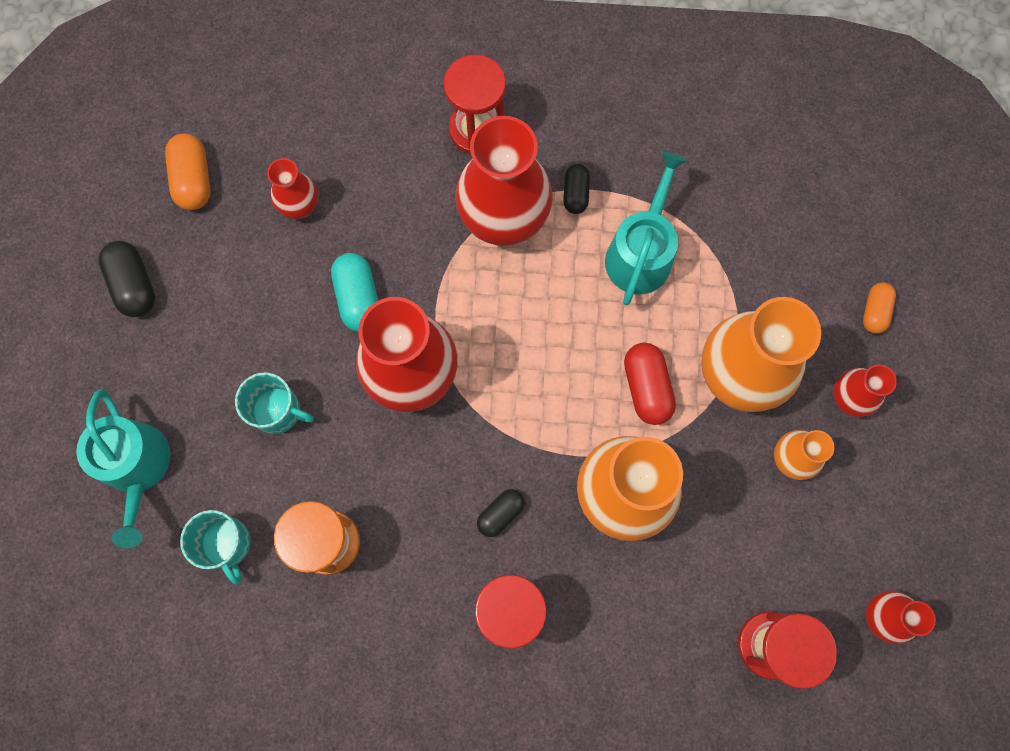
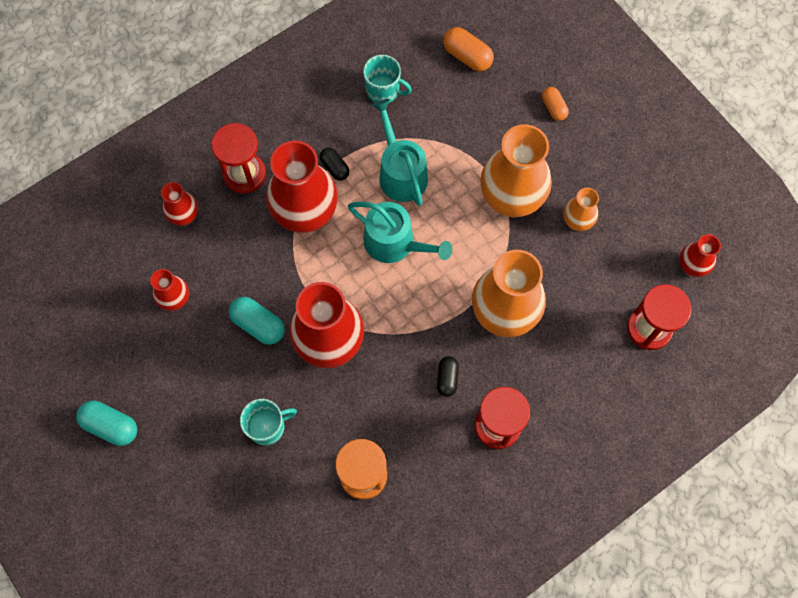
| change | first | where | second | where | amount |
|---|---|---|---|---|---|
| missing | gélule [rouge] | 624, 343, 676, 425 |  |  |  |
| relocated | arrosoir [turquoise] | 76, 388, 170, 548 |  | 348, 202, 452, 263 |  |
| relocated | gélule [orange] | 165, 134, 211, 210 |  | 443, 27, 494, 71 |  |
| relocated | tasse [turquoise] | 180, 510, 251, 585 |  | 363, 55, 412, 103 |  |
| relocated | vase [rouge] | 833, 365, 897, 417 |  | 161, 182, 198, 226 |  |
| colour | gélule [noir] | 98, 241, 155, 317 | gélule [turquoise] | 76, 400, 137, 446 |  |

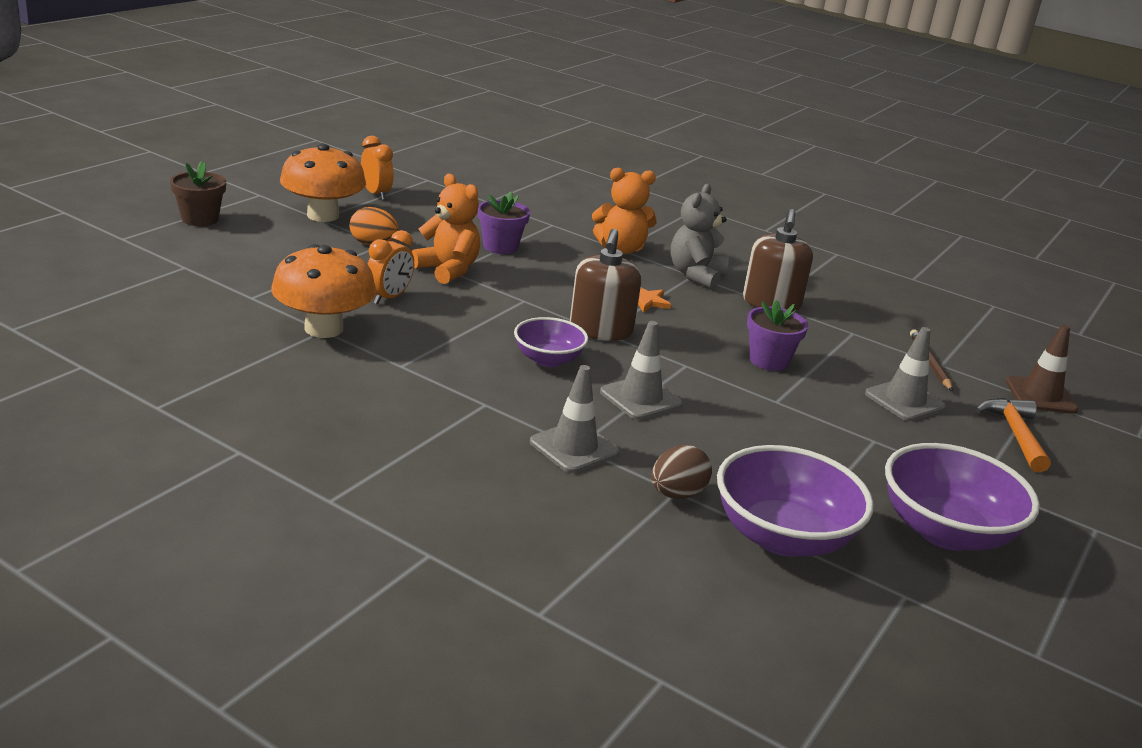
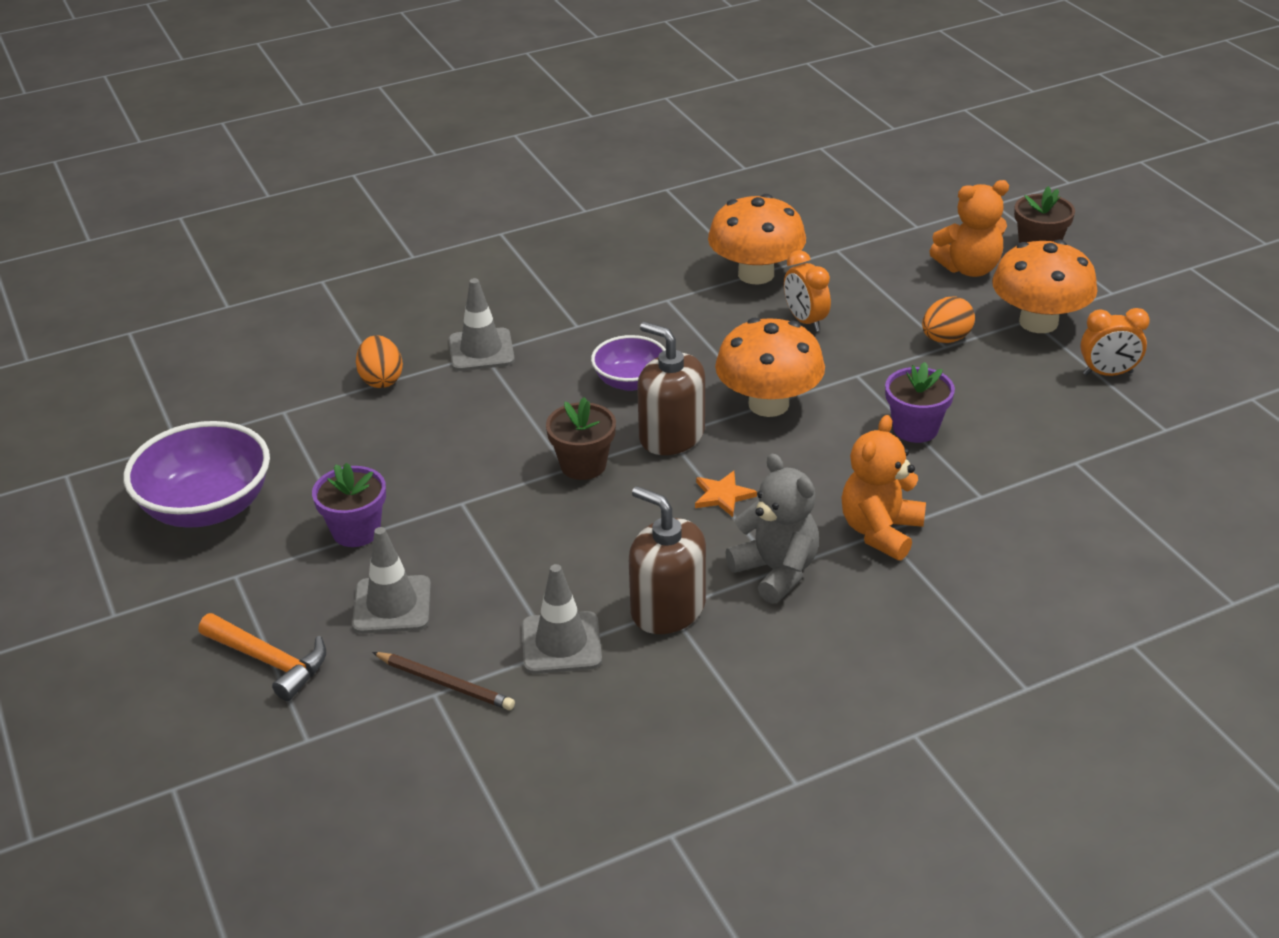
| change | first | where | second | where | amount |
|---|---|---|---|---|---|
| missing | bol [violet] | 717, 445, 874, 557 |  |  |  |
| missing | cône de chantier [marron] | 1005, 325, 1079, 414 |  |  |  |
| appeared |  |  | pot de fleurs [marron] | 546, 397, 616, 480 |  |
| appeared |  |  | champignon [orange] | 715, 318, 825, 417 |  |
| relocated | ours en peluche [orange] | 412, 174, 480, 284 |  | 929, 180, 1009, 277 |  |
| relocated | cône de chantier [gris] | 600, 321, 683, 420 |  | 522, 564, 602, 674 |  |
| relocated | pot de fleurs [violet] | 747, 300, 808, 371 |  | 312, 463, 386, 547 |  |
| colour | œuf [marron] | 651, 445, 712, 499 | œuf [orange] | 356, 335, 403, 388 |  |

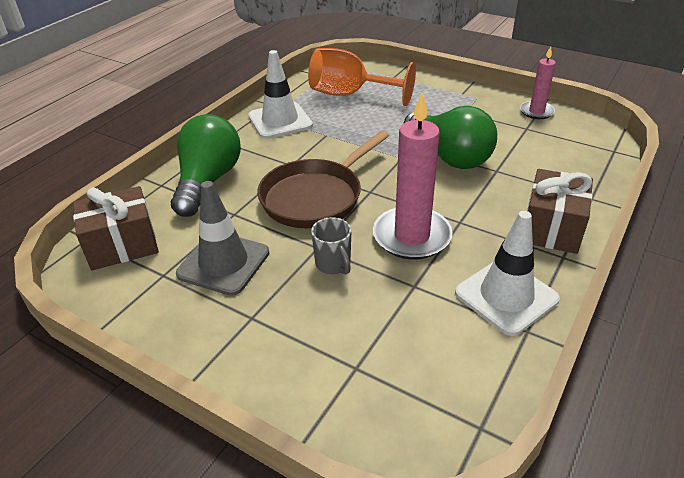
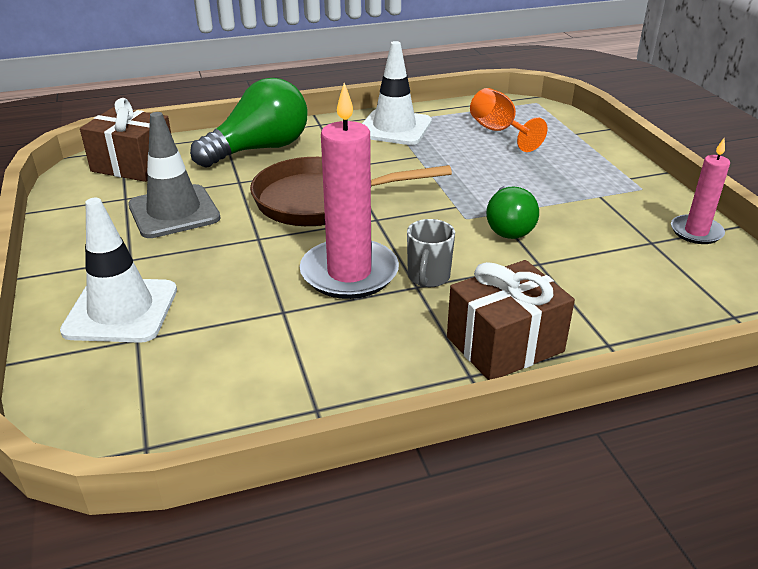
| change | first | where | second | where | amount |
|---|---|---|---|---|---|
| relocated | tasse [gris] | 311, 217, 352, 275 |  | 407, 219, 455, 287 |  |
| relocated | cône de chantier [blanc] | 455, 211, 560, 336 |  | 60, 198, 177, 343 |  |
| size | verre à pied [orange] | 308, 48, 416, 106 |  | 470, 88, 547, 152 | x0.65 |
| size | ampoule [vert] | 404, 106, 497, 169 |  | 486, 185, 539, 239 | x0.63 |

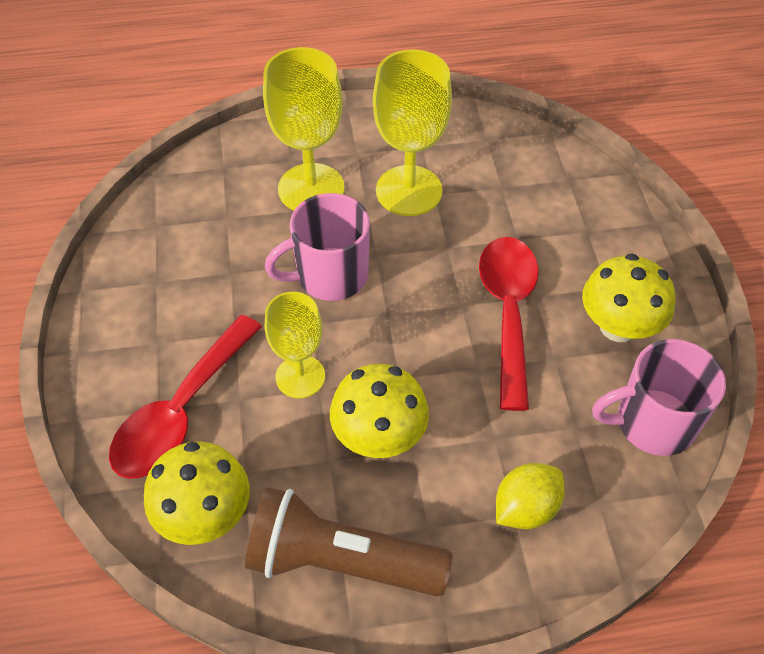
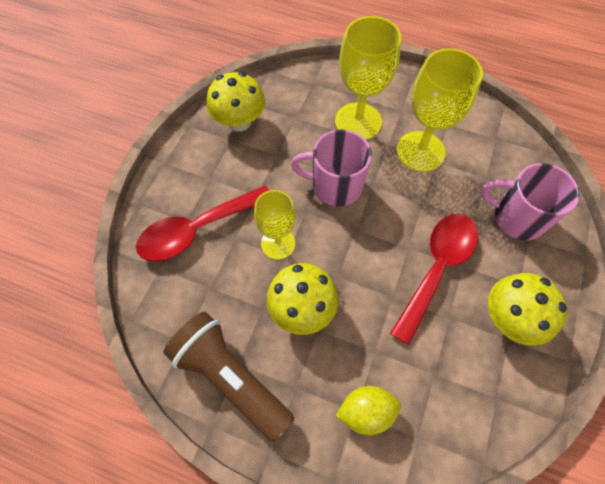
| change | first | where | second | where | amount |
|---|---|---|---|---|---|
| relocated | champignon [jaune] | 144, 441, 250, 545 |  | 207, 72, 265, 132 |  |
| relocated | tasse [rose] | 592, 339, 726, 456 |  | 481, 163, 580, 241 |  |

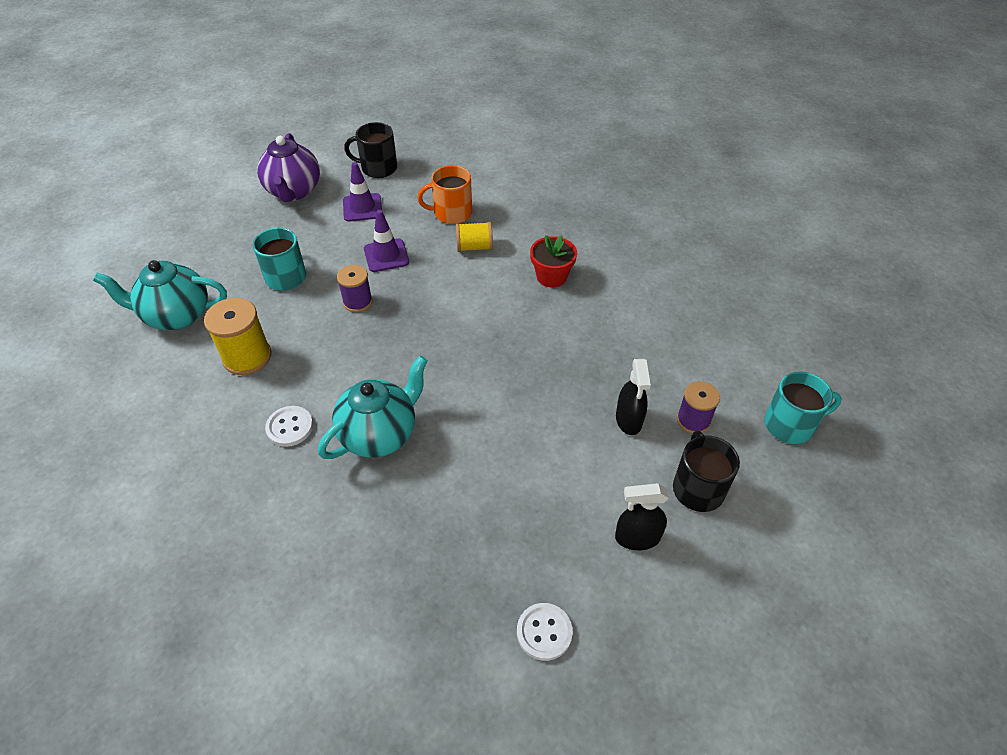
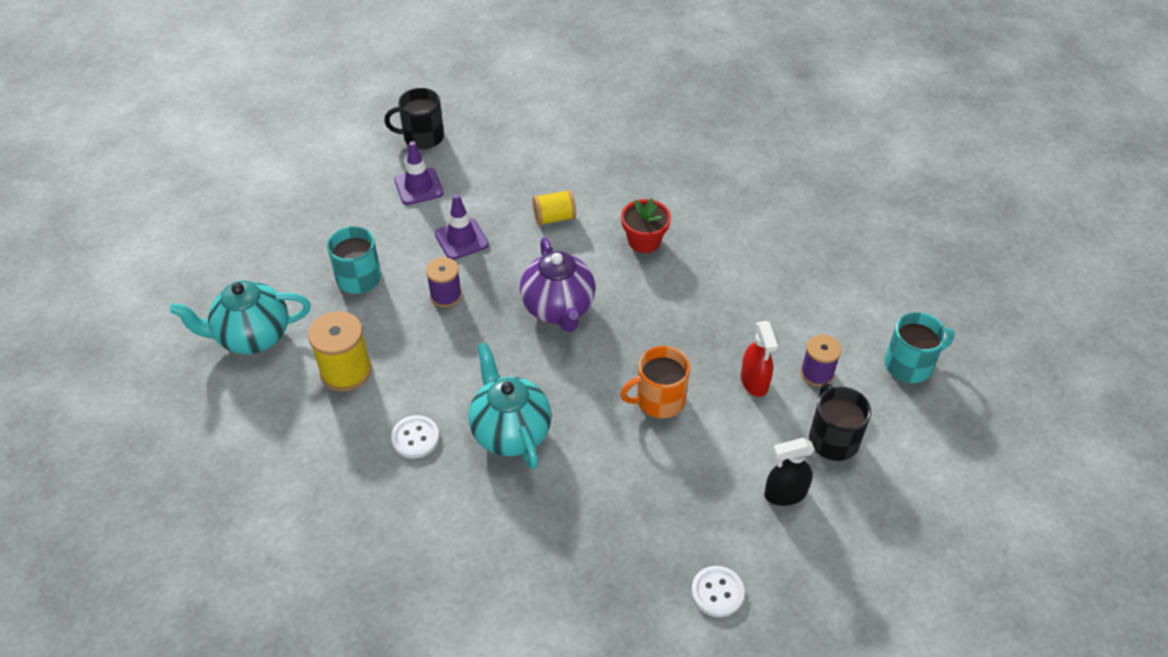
| change | first | where | second | where | amount |
|---|---|---|---|---|---|
| relocated | théière [violet] | 257, 133, 320, 202 |  | 520, 237, 595, 332 |  |
| relocated | tasse [orange] | 417, 165, 472, 224 |  | 620, 346, 690, 418 |  |
| colour | vaporisateur [noir] | 616, 359, 651, 435 | vaporisateur [rouge] | 741, 321, 778, 397 |  |
| spun | théière [turquoise] | 318, 356, 428, 459 |  | 469, 342, 551, 469 | 60 degrees counterclockwise |

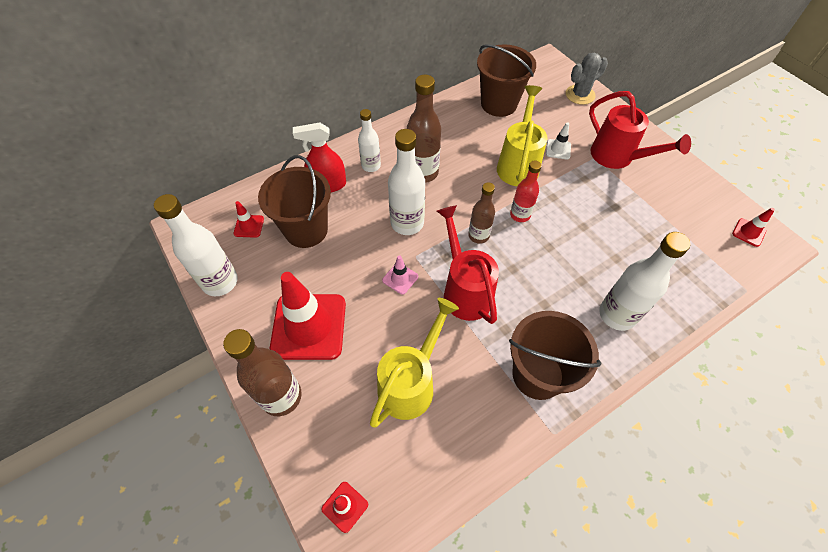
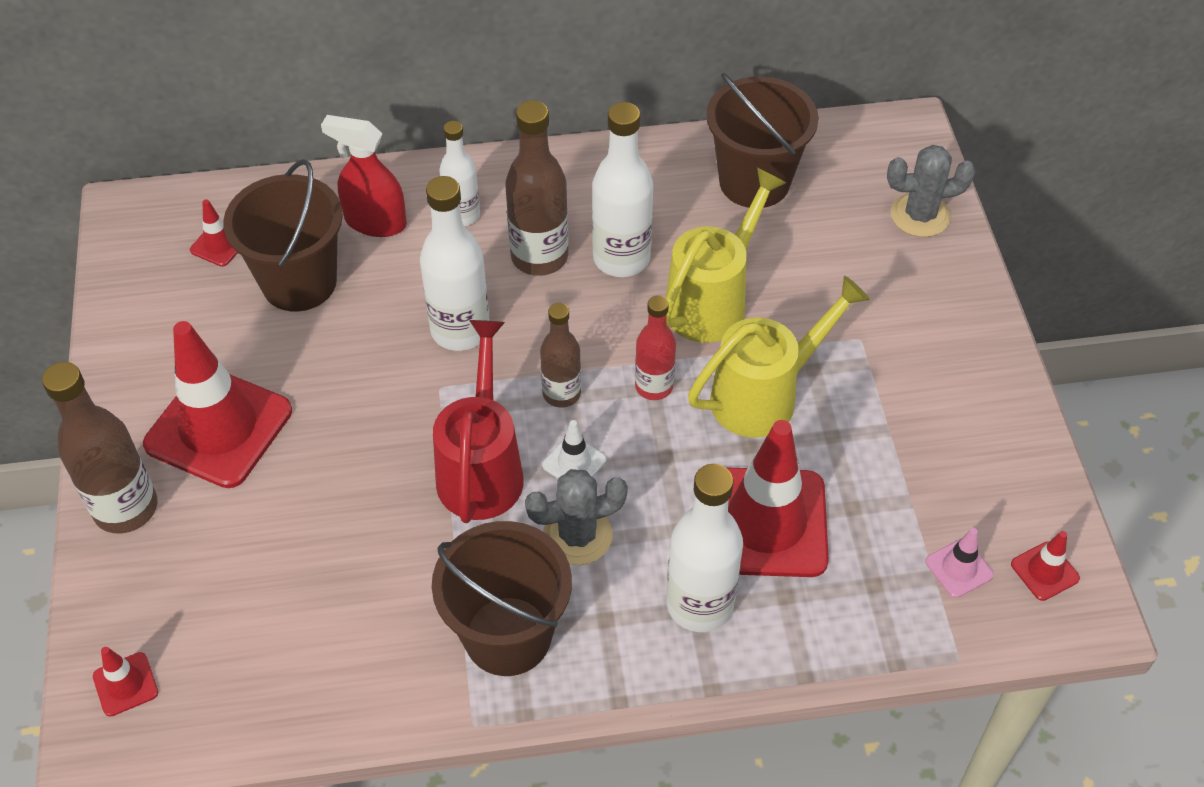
| change | first | where | second | where | amount |
|---|---|---|---|---|---|
| missing | arrosoir [rouge] | 589, 91, 691, 169 |  |  |  |
| appeared |  |  | cactus [gris] | 525, 469, 628, 565 |  |
| appeared |  |  | cône de chantier [rouge] | 726, 420, 829, 577 |  |
| relocated | bouteille [blanc] | 154, 194, 238, 296 |  | 592, 102, 653, 277 |  |
| relocated | arrosoir [jaune] | 370, 298, 459, 428 |  | 688, 275, 870, 437 |  |
| relocated | cône de chantier [rose] | 382, 255, 418, 295 |  | 925, 528, 994, 598 |  |
| relocated | cône de chantier [blanc] | 546, 122, 571, 160 |  | 542, 420, 606, 479 |  |

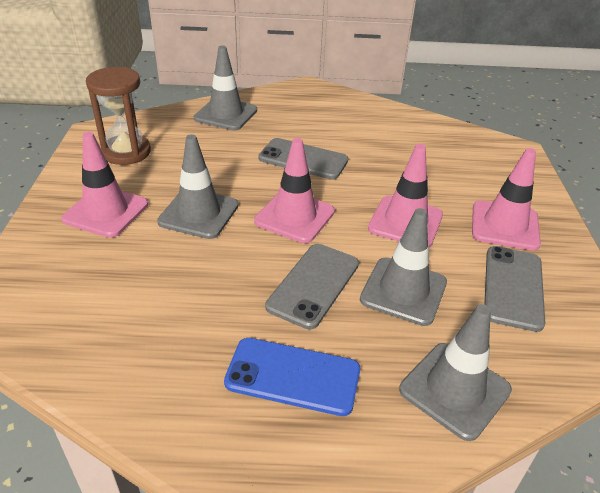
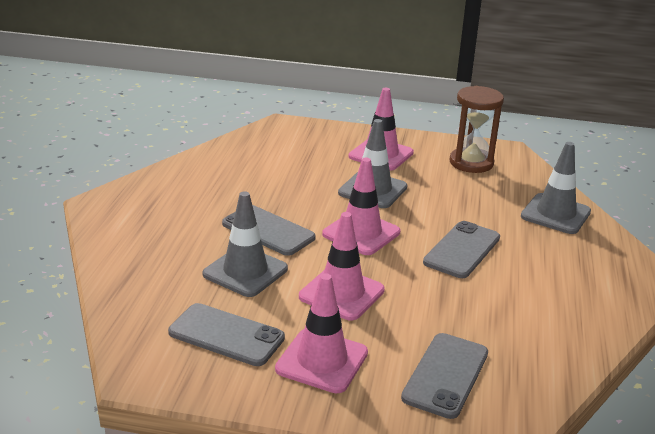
| change | first | where | second | where | amount |
|---|---|---|---|---|---|
| missing | téléphone [bleu] | 224, 338, 360, 416 |  |  |  |
| missing | cône de chantier [gris] | 399, 304, 512, 441 |  |  |  |
| appeared |  |  | téléphone [gris] | 401, 333, 488, 419 |  |

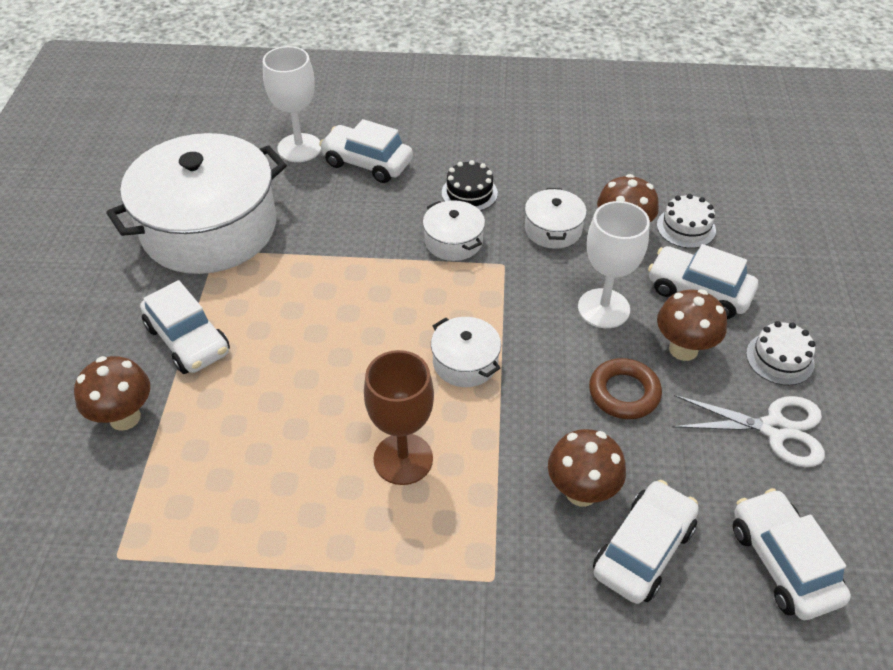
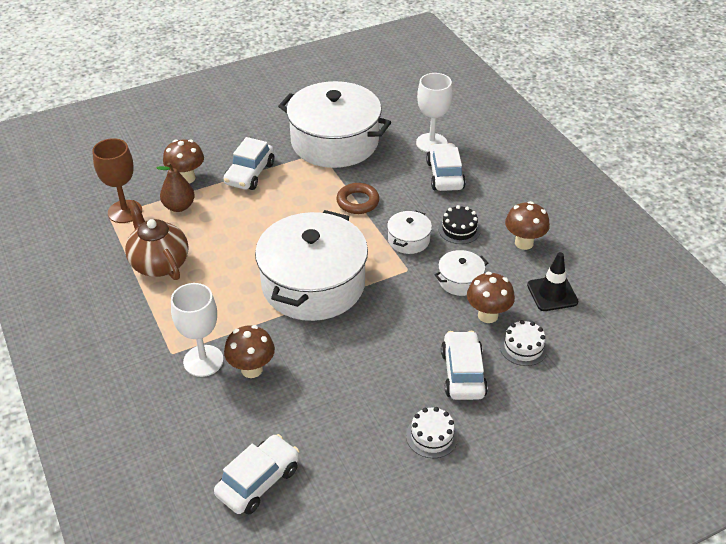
| change | first | where | second | where | amount |
|---|---|---|---|---|---|
| missing | voiture [blanc] | 593, 480, 699, 604 |  |  |  |
| missing | ciseaux [blanc] | 672, 395, 825, 467 |  |  |  |
| appeared |  |  | théière [marron] | 125, 200, 189, 280 |  |
| appeared |  |  | poire [marron] | 156, 163, 195, 212 |  |
| appeared |  |  | cône de chantier [noir] | 527, 252, 579, 311 |  |
| relocated | verre à pied [marron] | 364, 350, 434, 485 |  | 92, 138, 142, 223 |  |
| relocated | verre à pied [blanc] | 578, 201, 650, 328 |  | 171, 283, 223, 377 |  |
| relocated | anneau [marron] | 589, 358, 662, 419 |  | 336, 183, 379, 214 |  |
| relocated | champignon [marron] | 657, 289, 727, 361 |  | 505, 201, 550, 250 |  |
| size | marmite [blanc] | 431, 317, 501, 387 |  | 255, 210, 368, 321 | x2.34 |

